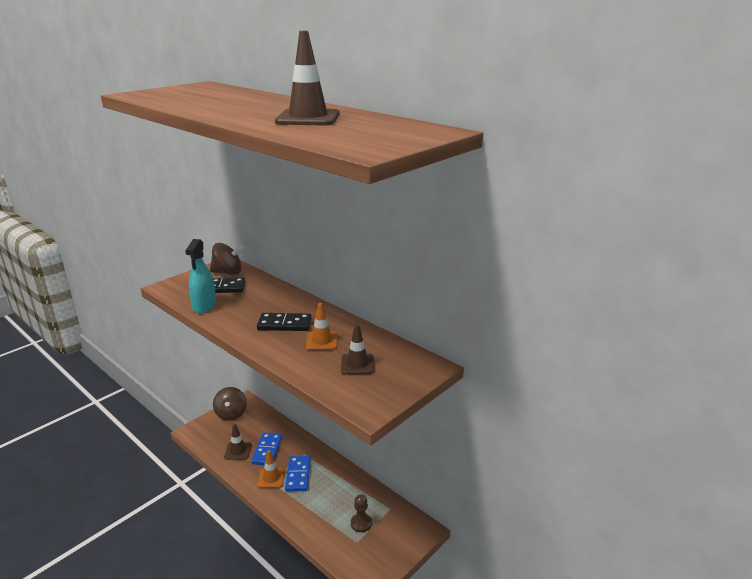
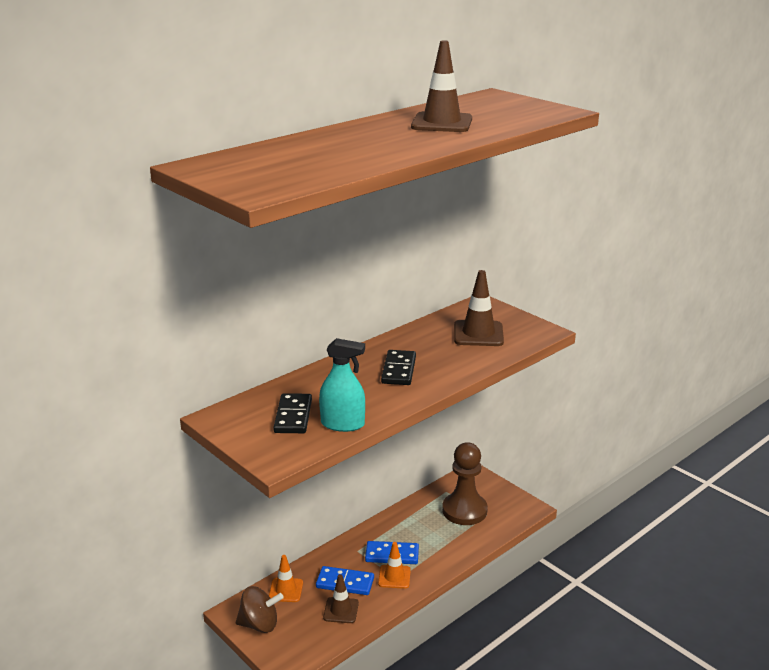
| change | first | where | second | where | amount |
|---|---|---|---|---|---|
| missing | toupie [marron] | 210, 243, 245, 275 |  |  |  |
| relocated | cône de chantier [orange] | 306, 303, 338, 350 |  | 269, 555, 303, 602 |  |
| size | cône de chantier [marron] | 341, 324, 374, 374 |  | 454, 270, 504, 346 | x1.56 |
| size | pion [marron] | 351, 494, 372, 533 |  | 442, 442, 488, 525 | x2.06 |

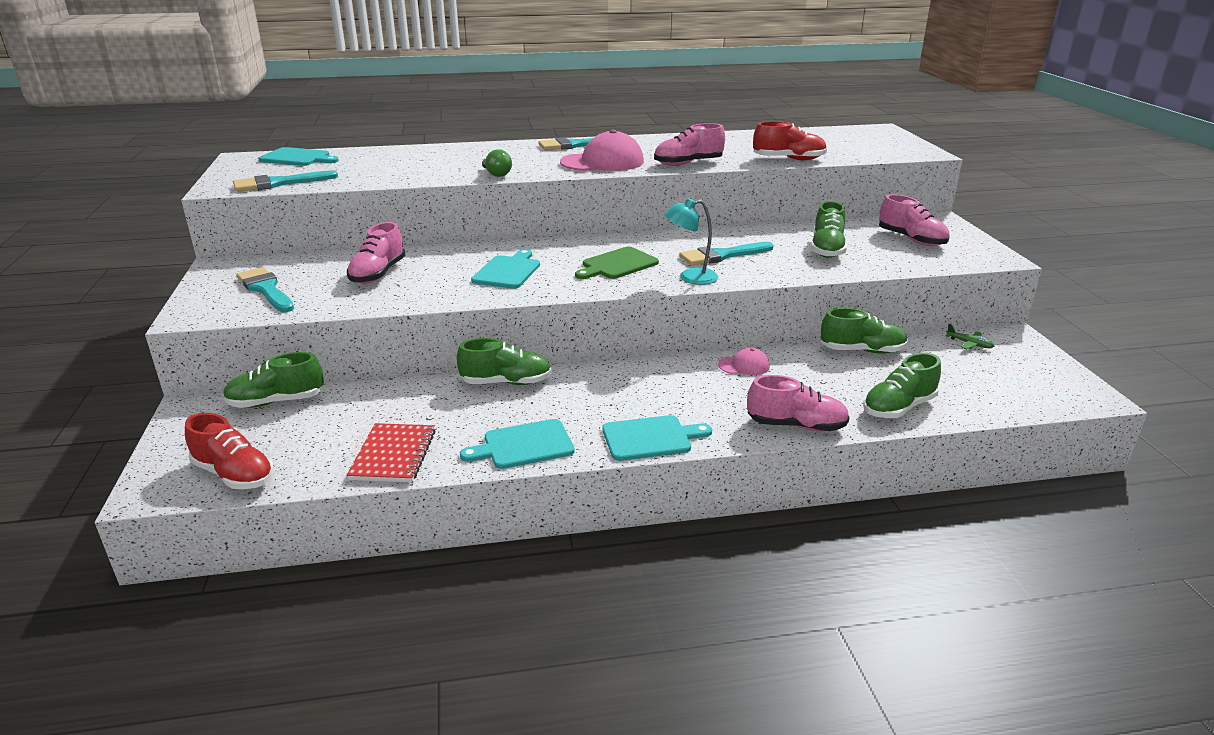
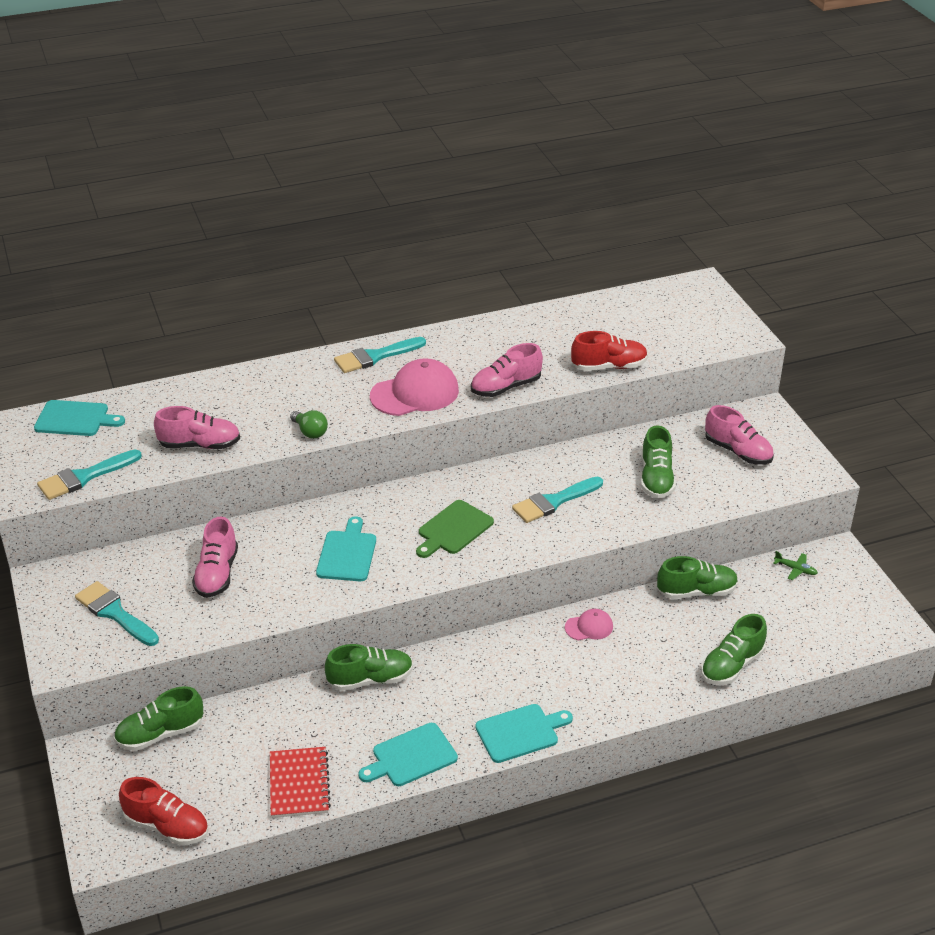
| change | first | where | second | where | amount |
|---|---|---|---|---|---|
| missing | lampe [turquoise] | 664, 198, 718, 285 |  |  |  |
| relocated | chaussure [rose] | 747, 375, 850, 431 |  | 154, 406, 240, 449 |  |

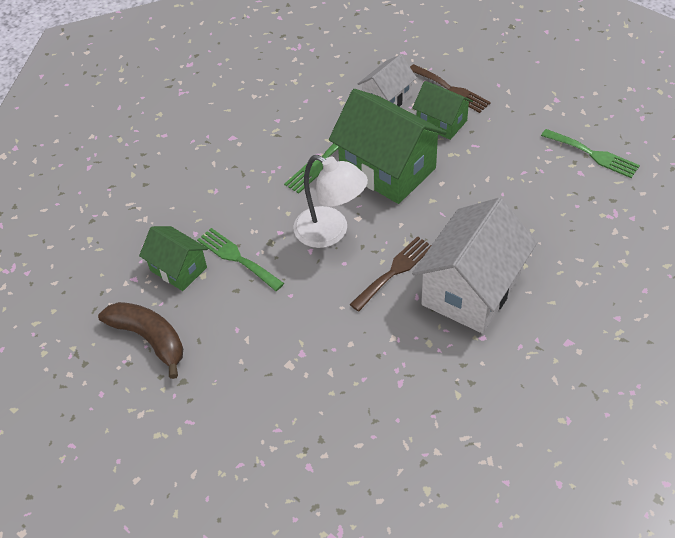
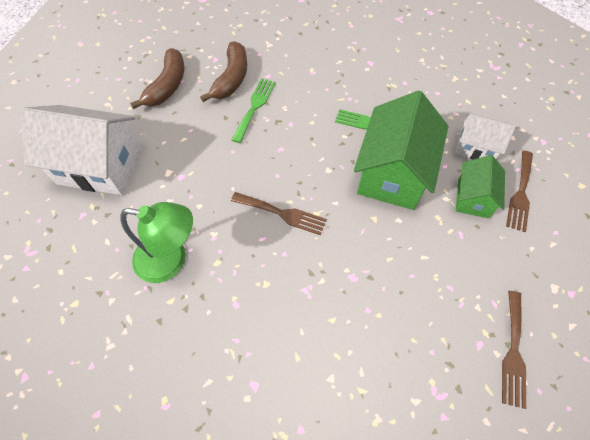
| change | first | where | second | where | amount |
|---|---|---|---|---|---|
| missing | lampe [blanc] | 294, 155, 368, 248 |  |  |  |
| appeared |  |  | lampe [vert] | 121, 202, 193, 283 |  |
| relocated | maison [blanc] | 412, 198, 537, 334 |  | 21, 105, 143, 195 |  |
| exchanged | maison [vert] | 139, 226, 208, 291 | banane [marron] | 200, 41, 247, 102 |  |
| colour | fourchette [vert] | 541, 129, 640, 178 | fourchette [marron] | 502, 291, 526, 409 |  |

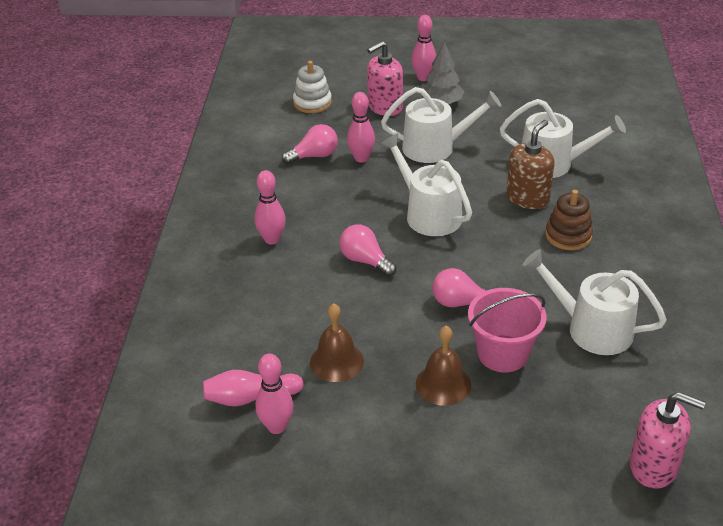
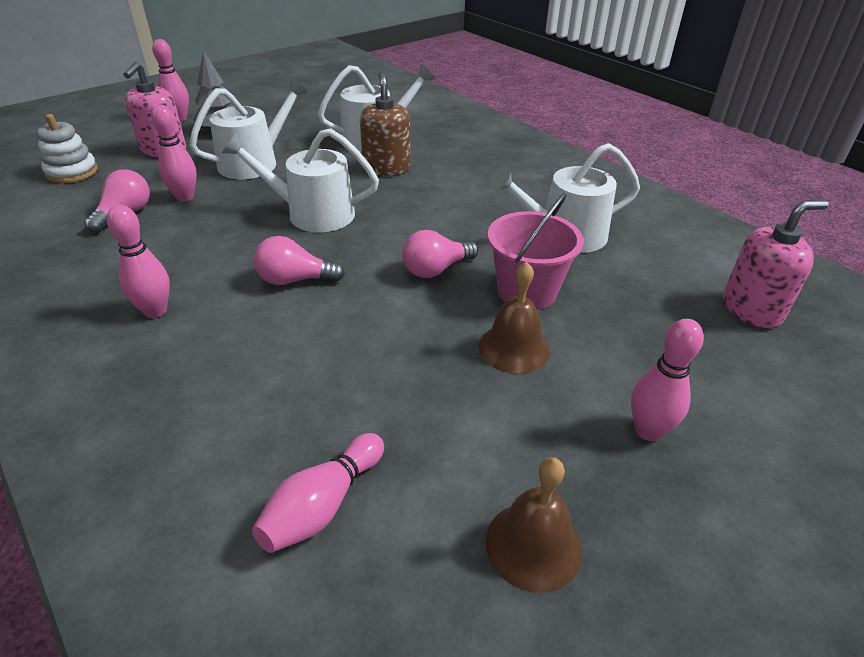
| change | first | where | second | where | amount |
|---|---|---|---|---|---|
| missing | jouet à empiler [marron] | 545, 190, 593, 250 |  |  |  |
| relocated | quille [rose] | 255, 353, 294, 434 |  | 631, 319, 704, 441 |  |
| relocated | cloche [marron] | 310, 303, 364, 382 |  | 486, 457, 582, 593 |  |

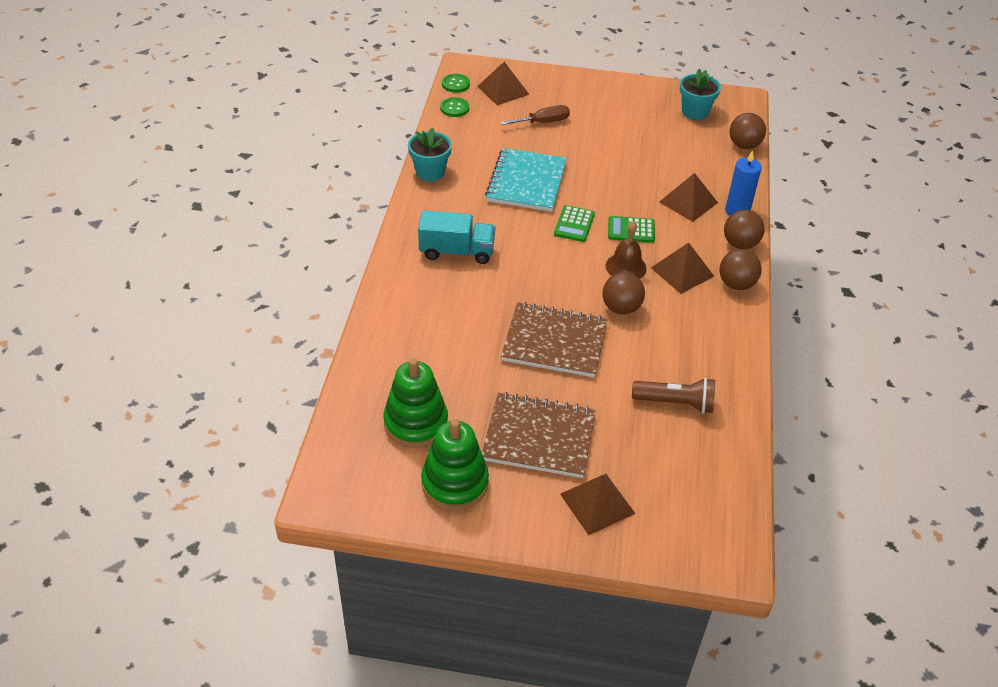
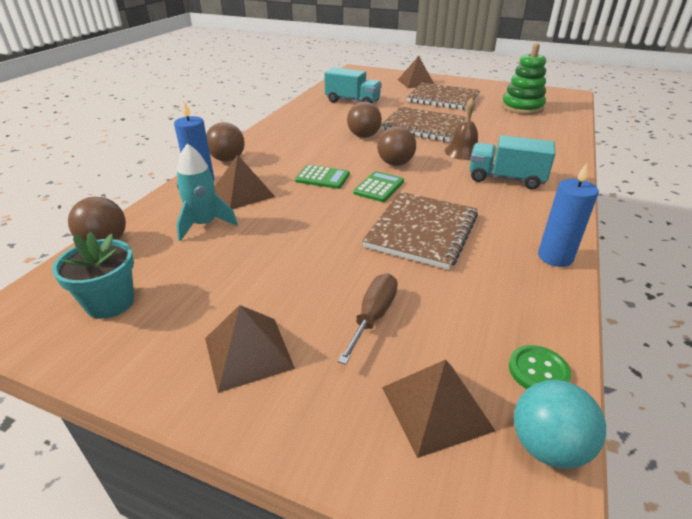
| change | first | where | second | where | amount |
|---|---|---|---|---|---|
| missing | jouet à empiler [vert] | 421, 419, 489, 510 |  |  |  |
| appeared |  |  | fusée [turquoise] | 176, 144, 238, 241 |  |
| relocated | cloche [marron] | 606, 221, 647, 279 |  | 445, 98, 478, 160 |  |
| relocated | pyramide [marron] | 651, 242, 714, 294 |  | 205, 305, 295, 393 |  |
| relocated | balle [marron] | 719, 249, 762, 290 |  | 377, 126, 416, 166 |  |
| exchanged | pot de fleurs [turquoise] | 408, 127, 452, 181 | bougie [bleu] | 538, 163, 599, 267 |  |
| exchanged | bouton [vert] | 442, 74, 470, 93 | balle [turquoise] | 514, 380, 606, 469 |  |
| exchanged | lampe de poche [marron] | 632, 378, 715, 414 | camion [turquoise] | 324, 67, 382, 104 |  |
| colour | carnet [turquoise] | 485, 148, 567, 212 | carnet [marron] | 362, 192, 478, 270 |  |
| spun | tournevis [marron] | 501, 105, 570, 125 |  | 337, 274, 398, 365 | 120 degrees clockwise |

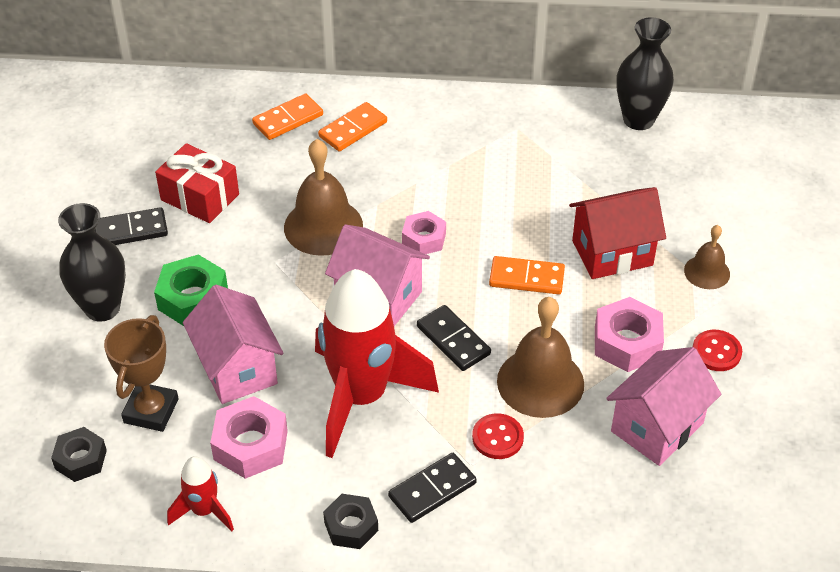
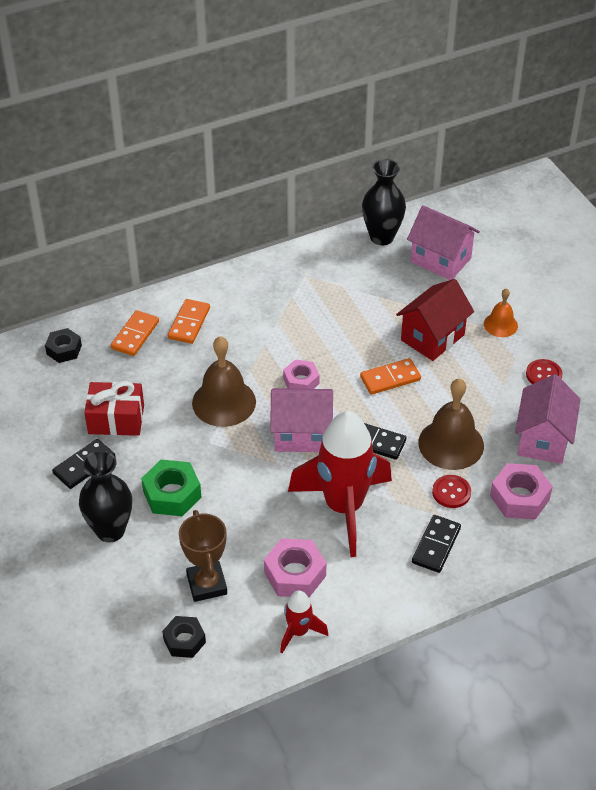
| change | first | where | second | where | amount |
|---|---|---|---|---|---|
| relocated | maison [rose] | 183, 285, 284, 404 |  | 407, 205, 480, 280 |  |
| relocated | écrou [noir] | 323, 494, 378, 549 |  | 45, 328, 82, 363 |  |
| relocated | écrou [rose] | 595, 297, 664, 372 |  | 490, 463, 553, 520 |  |
| colour | cloche [marron] | 684, 225, 730, 289 | cloche [orange] | 484, 288, 518, 337 |  |

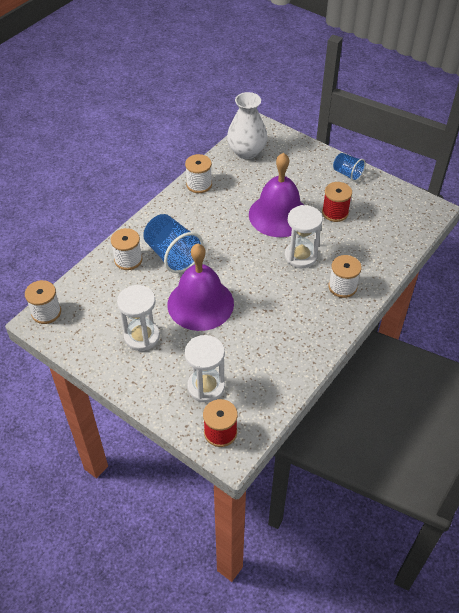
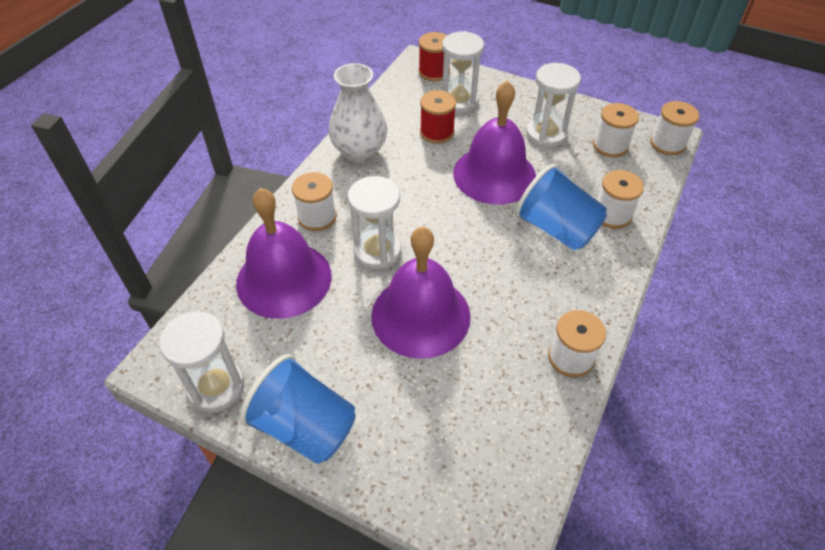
| change | first | where | second | where | amount |
|---|---|---|---|---|---|
| appeared |  |  | sablier [blanc] | 159, 311, 244, 412 |  |
| appeared |  |  | cloche [violet] | 236, 188, 332, 319 |  |
| appeared |  |  | bobine [blanc] | 593, 103, 639, 157 |  |
| relocated | vase [blanc] | 227, 92, 267, 159 |  | 329, 63, 387, 162 |  |
| relocated | bobine [rouge] | 322, 182, 352, 222 |  | 420, 90, 456, 144 |  |
| size | gobelet [bleu] | 333, 153, 366, 182 |  | 240, 354, 356, 464 | x1.75 |

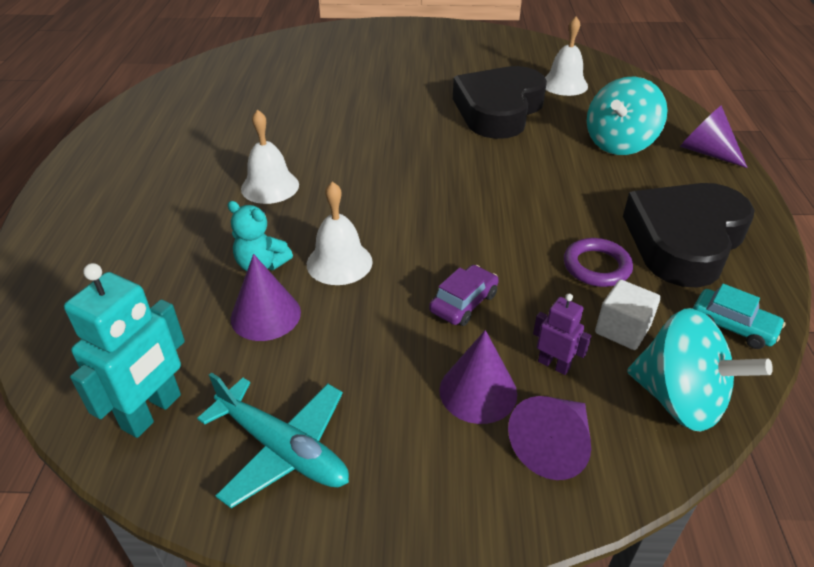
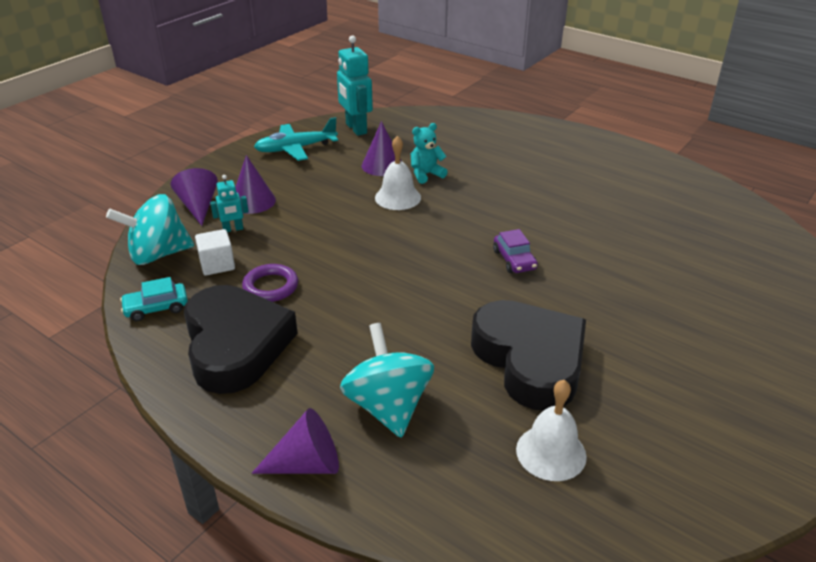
| change | first | where | second | where | amount |
|---|---|---|---|---|---|
| missing | cloche [blanc] | 241, 109, 299, 204 |  |  |  |
| relocated | voiture [violet] | 429, 265, 499, 326 |  | 493, 229, 538, 273 |  |
| colour | robot [violet] | 533, 294, 591, 375 | robot [turquoise] | 210, 175, 249, 232 |  |

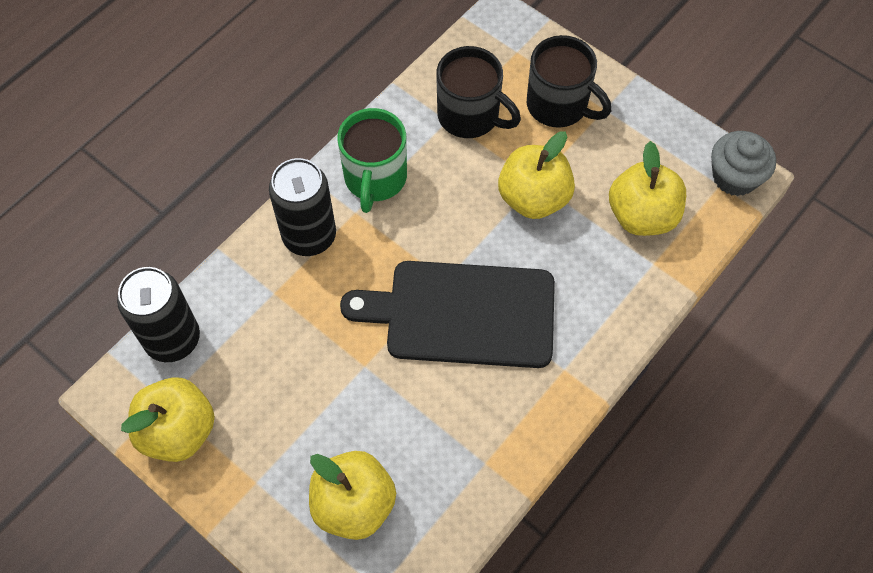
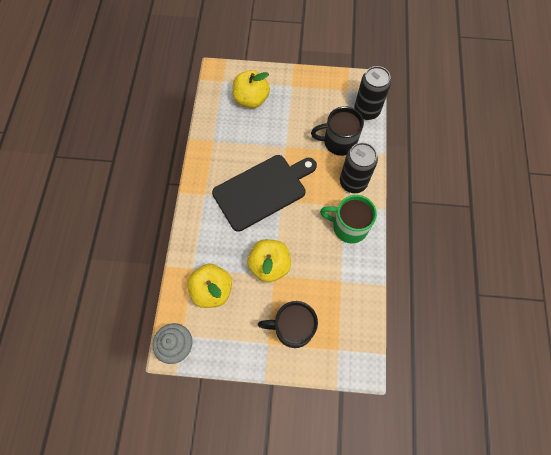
| change | first | where | second | where | amount |
|---|---|---|---|---|---|
| missing | pomme [jaune] | 121, 377, 215, 462 |  |  |  |
| relocated | tasse [noir] | 436, 46, 521, 138 |  | 311, 106, 364, 156 |  |
| spun | tasse [vert] | 337, 108, 407, 213 |  | 320, 195, 377, 243 | 45 degrees counterclockwise |

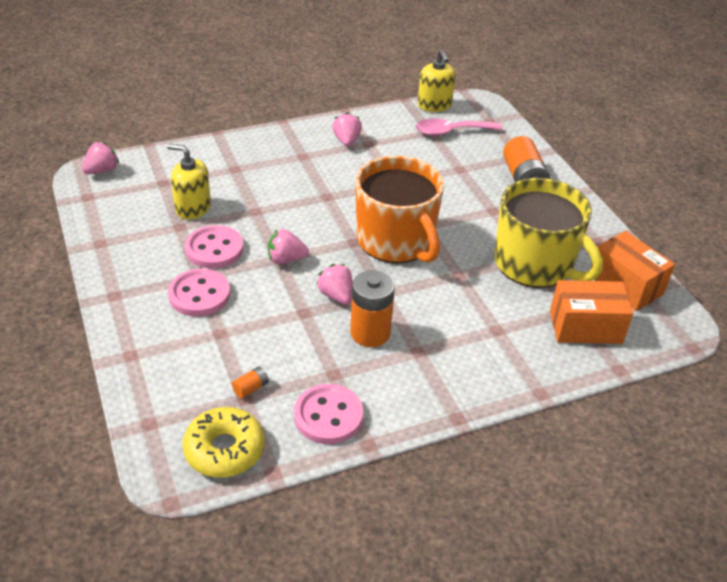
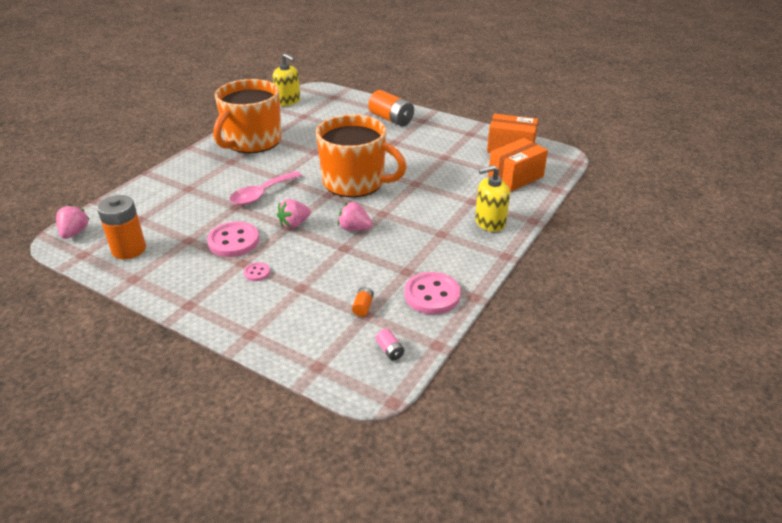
| change | first | where | second | where | amount |
|---|---|---|---|---|---|
| missing | tasse [jaune] | 494, 178, 603, 288 |  |  |  |
| relocated | distributeur de savon [jaune] | 167, 144, 211, 219 |  | 475, 165, 510, 232 |  |
| relocated | pile [orange] | 350, 270, 395, 347 |  | 97, 195, 146, 259 |  |
| relocated | cuillère [rose] | 416, 119, 503, 136 |  | 229, 171, 302, 205 |  |
| exchanged | beignet [jaune] | 182, 407, 265, 478 | pile [rose] | 376, 329, 404, 361 |  |
| exchanged | fraise [rose] | 332, 112, 362, 146 | tasse [orange] | 213, 79, 282, 153 |  |
| size | bouton [rose] | 168, 269, 230, 316 |  | 244, 262, 270, 281 | x0.48 |

